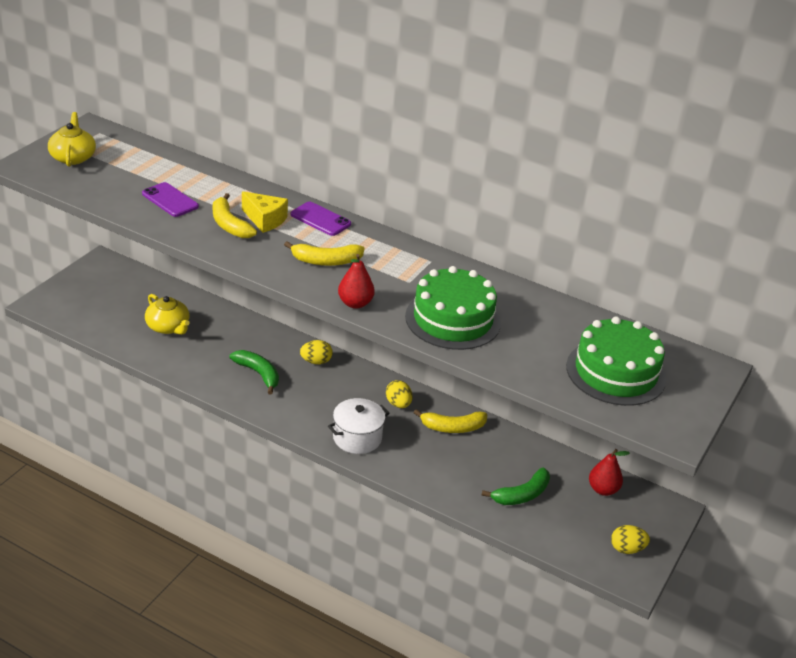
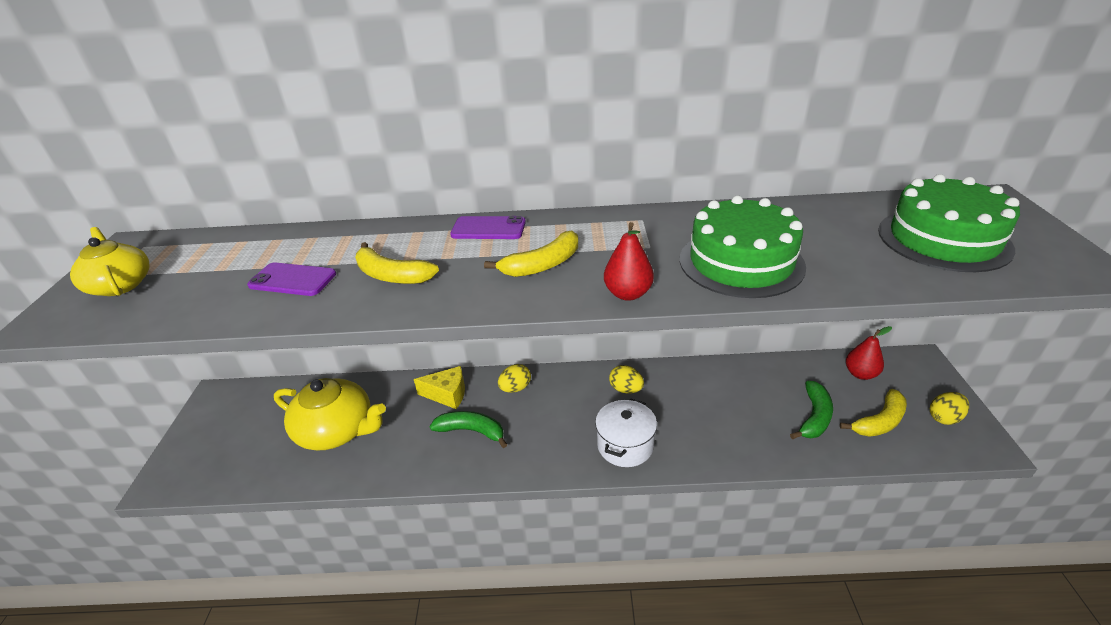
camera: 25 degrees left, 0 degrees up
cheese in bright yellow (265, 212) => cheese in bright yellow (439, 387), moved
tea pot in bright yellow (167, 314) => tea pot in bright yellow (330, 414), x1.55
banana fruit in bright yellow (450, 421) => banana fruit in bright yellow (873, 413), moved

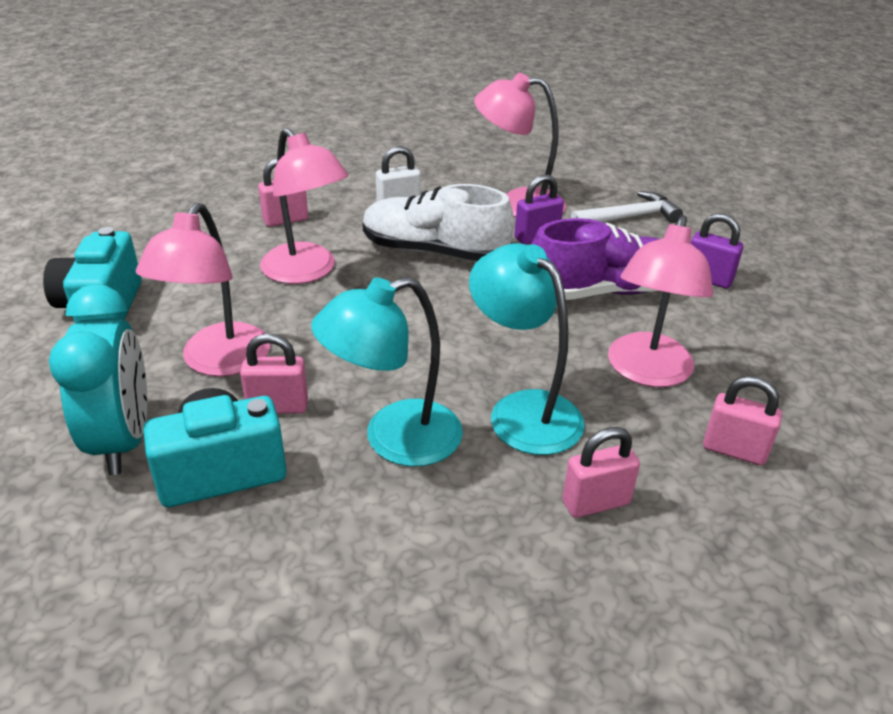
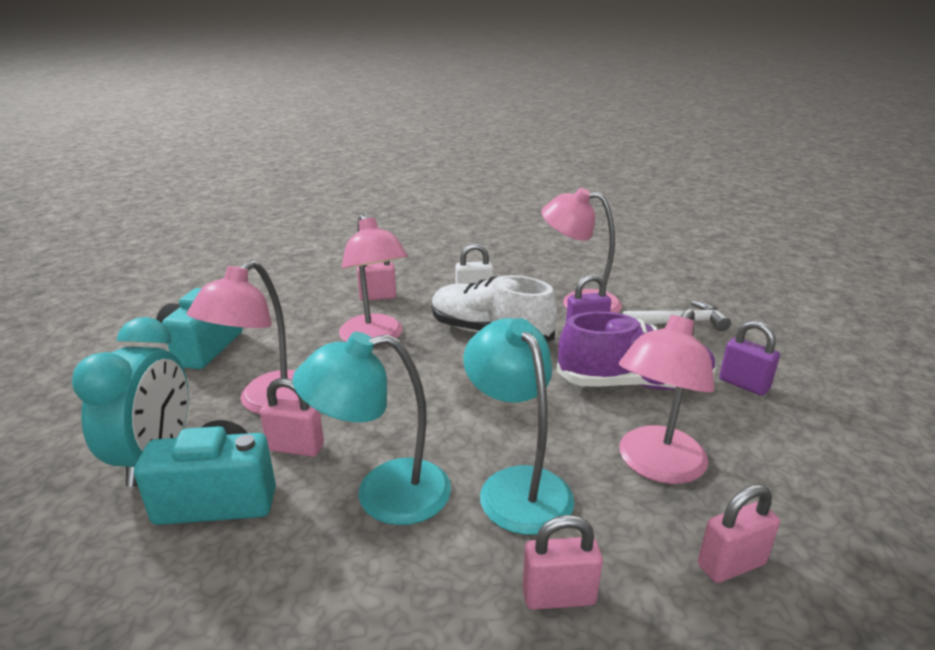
camera: 15 degrees right, 10 degrees down
small lock in pink (742, 420) => small lock in pink (739, 533), 60 degrees counterclockwise

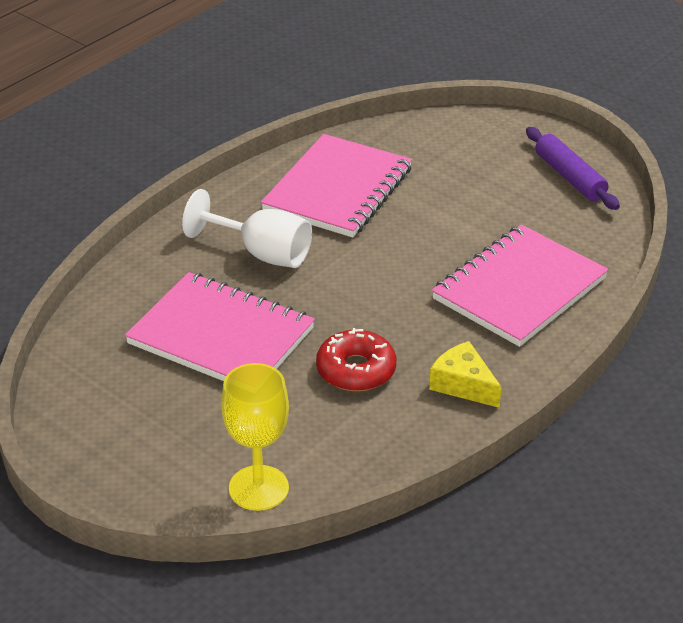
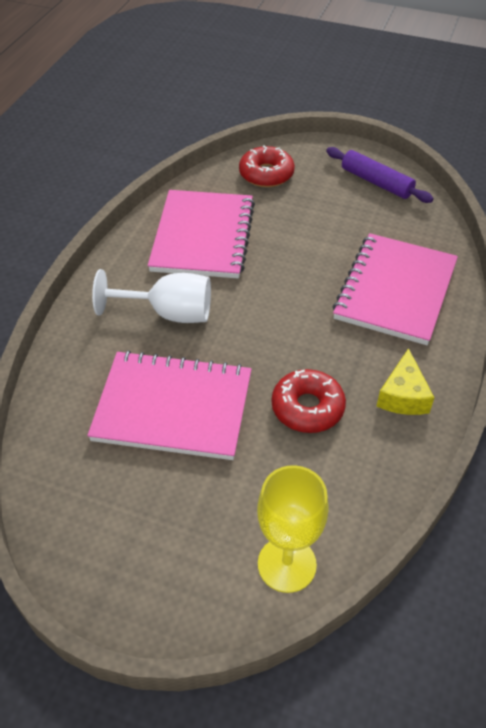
camera: 20 degrees left, 10 degrees up
cheese in bright yellow (465, 374) => cheese in bright yellow (405, 381), 105 degrees counterclockwise
nothing => doughnut in red (267, 166)

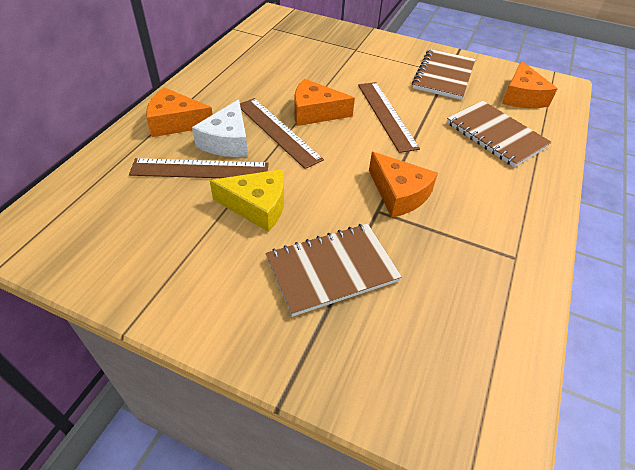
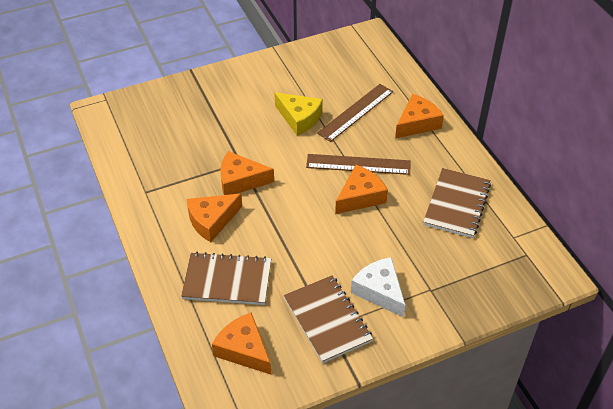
camera: 135 degrees right, 0 degrees up
measuring stick in dark brown (389, 117) => nothing
cheese in snow-white (220, 128) => cheese in snow-white (378, 287), moved
cheese in bright yellow (247, 200) => cheese in bright yellow (298, 114), 105 degrees counterclockwise
notebook in dark brown (334, 270) => notebook in dark brown (457, 203), moved
nothing => cheese in bright orange (214, 217)

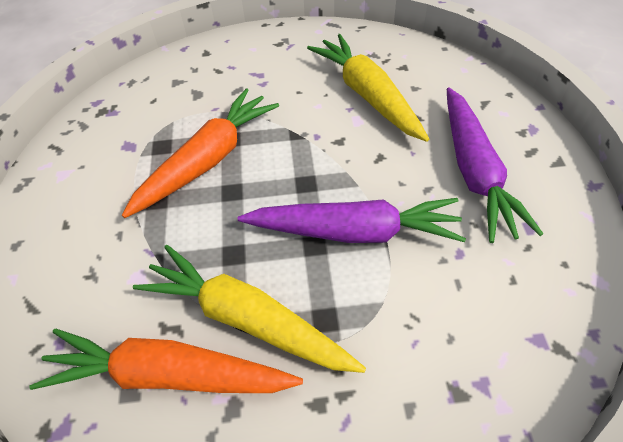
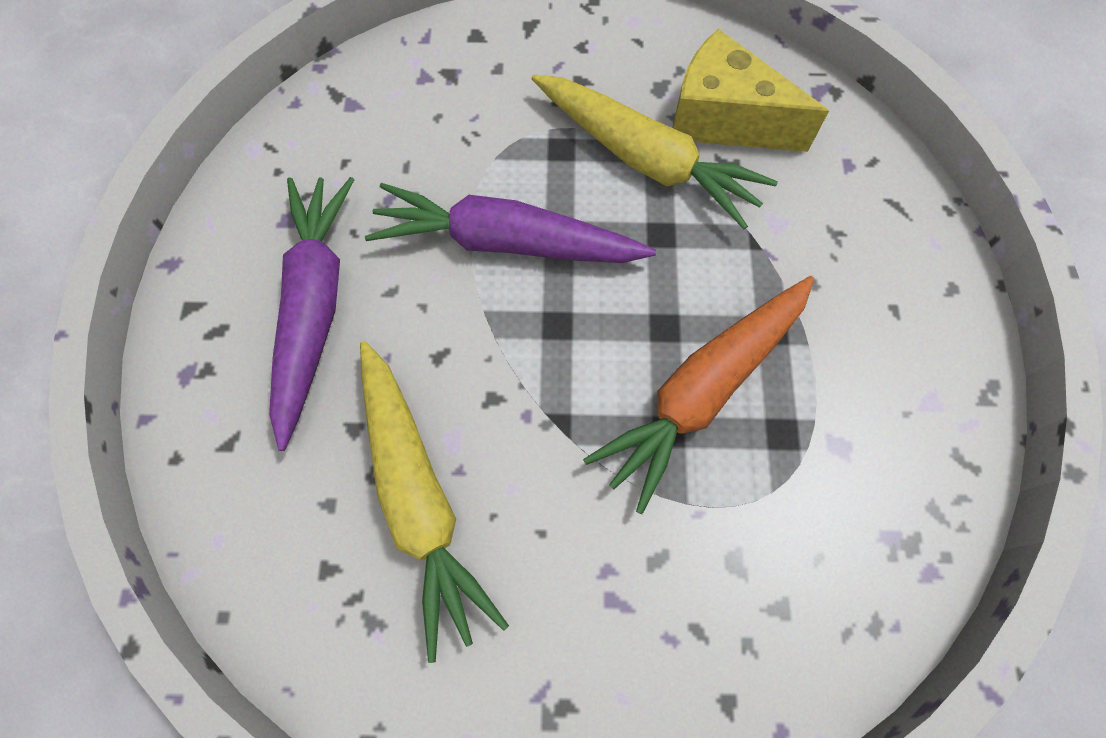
camera: 175 degrees left, 15 degrees up
toy carrot in bright orange (166, 361) => cheese in bright yellow (750, 90)

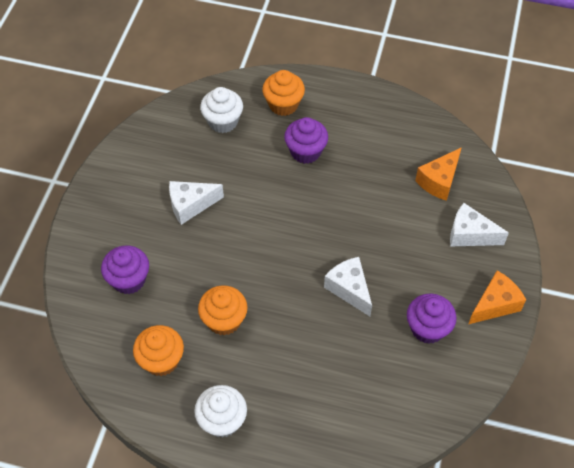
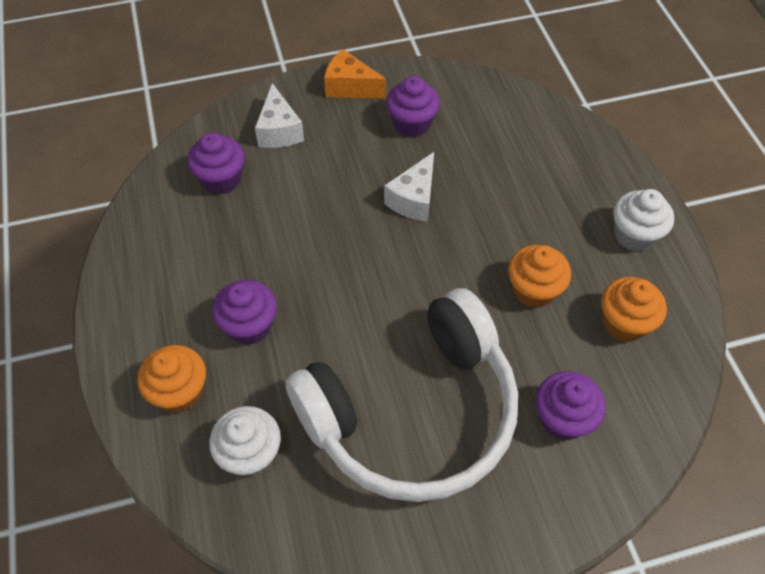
camera: 120 degrees left, 0 degrees up
cheese in bright orange (438, 174) => fairy cake in violet (216, 163)
cheese in snow-white (196, 203) => over-ear headphones in snow-white (401, 395)

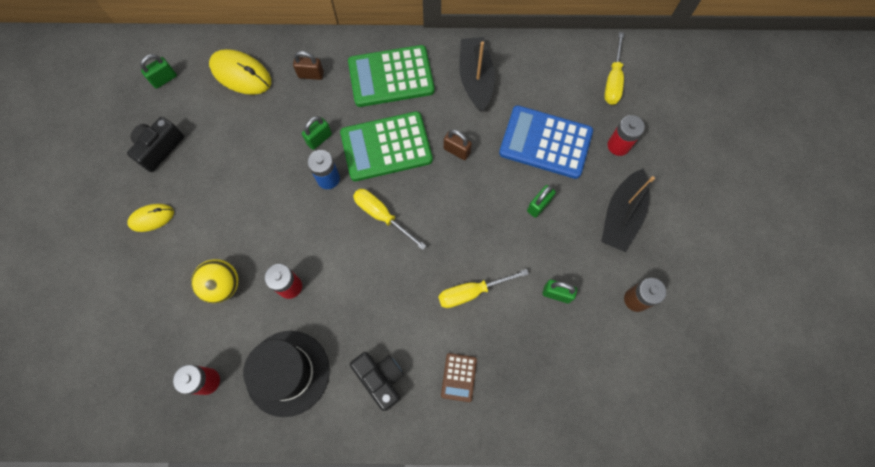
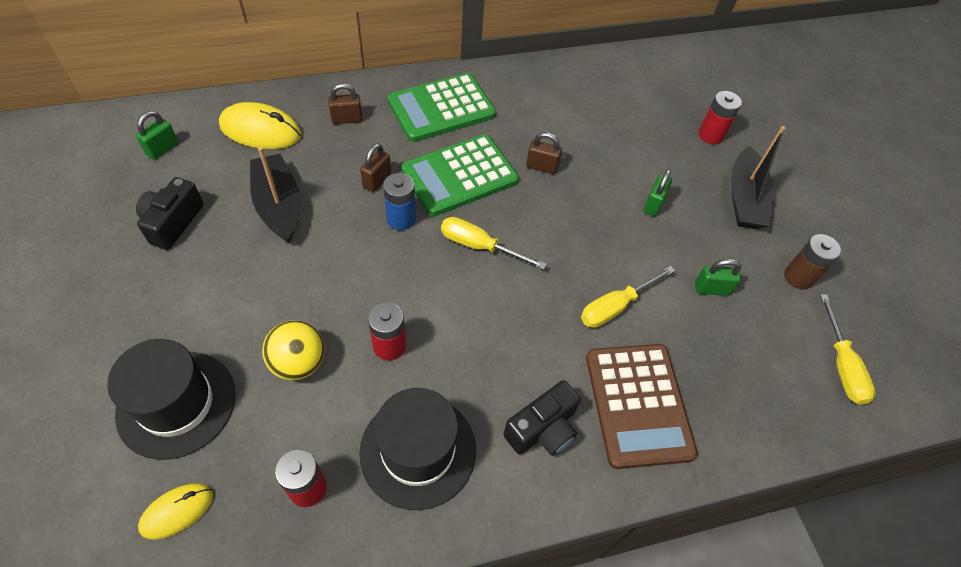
camera: 20 degrees left, 15 degrees down
screwdriver in bright yellow (614, 68) => screwdriver in bright yellow (847, 349), moved
sailboat in ebony (477, 74) => sailboat in ebony (275, 195), moved
adding machine in cobalt (546, 142) => nothing
small lock in green (317, 133) => small lock in dark brown (375, 167)
PC mouse in bright yellow (150, 218) => PC mouse in bright yellow (175, 511), moved
compact camera in ebony (377, 381) => compact camera in ebony (542, 418), 105 degrees clockwise
adding machine in dark brown (459, 377) => adding machine in dark brown (642, 406), x2.14
nothing => hat in ebony (171, 399)

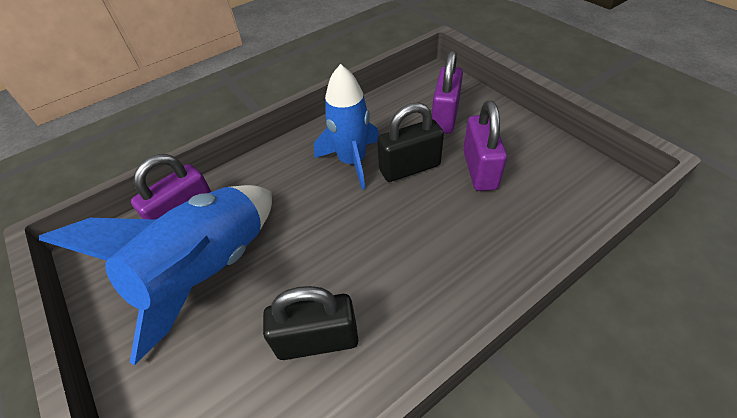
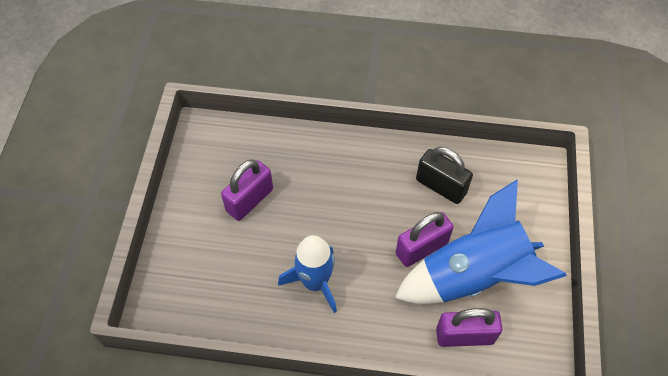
camera: 140 degrees left, 10 degrees up
small lock in violet (447, 92) => small lock in violet (424, 239), moved
small lock in ebony (410, 142) => nothing

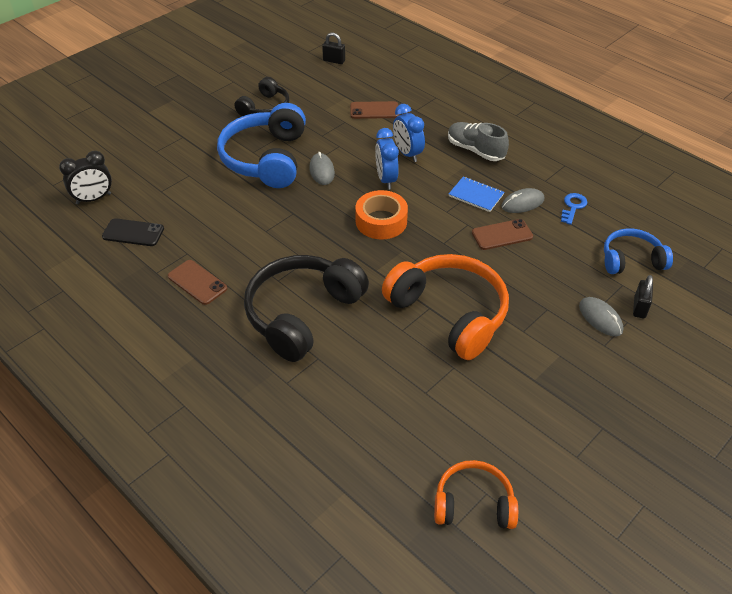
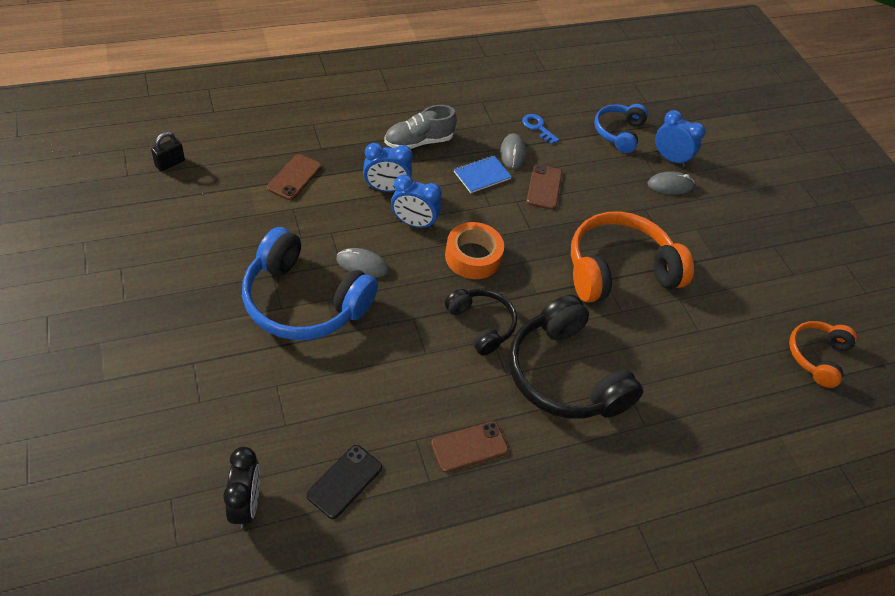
camera: 70 degrees left, 5 degrees up
over-ear headphones in ebony (261, 96) => over-ear headphones in ebony (481, 322), moved
small lock in ebony (643, 296) => alarm clock in cobalt (680, 138)

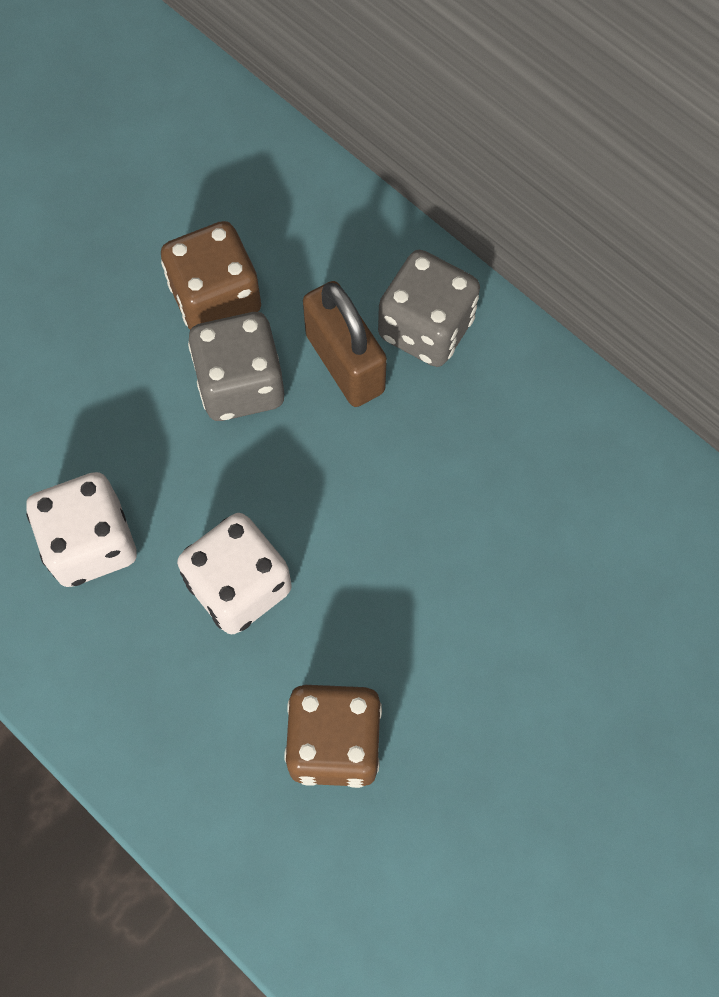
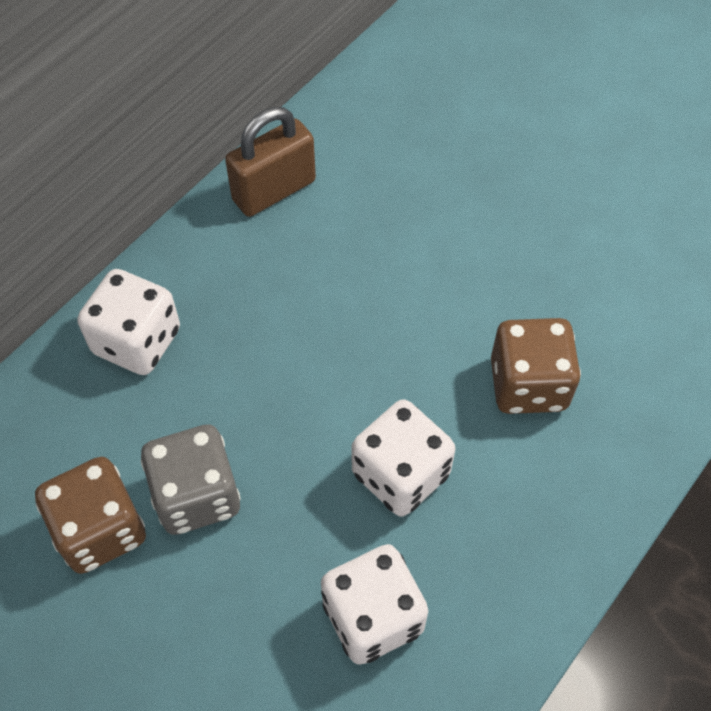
camera: 95 degrees left, 10 degrees down
dice in ash-grey (429, 308) => dice in snow-white (128, 322)
small lock in dark brown (345, 344) => small lock in dark brown (270, 162), moved

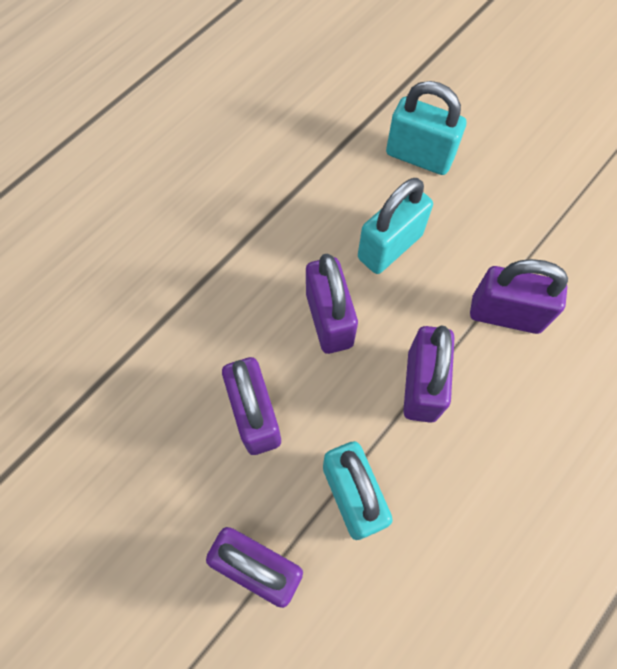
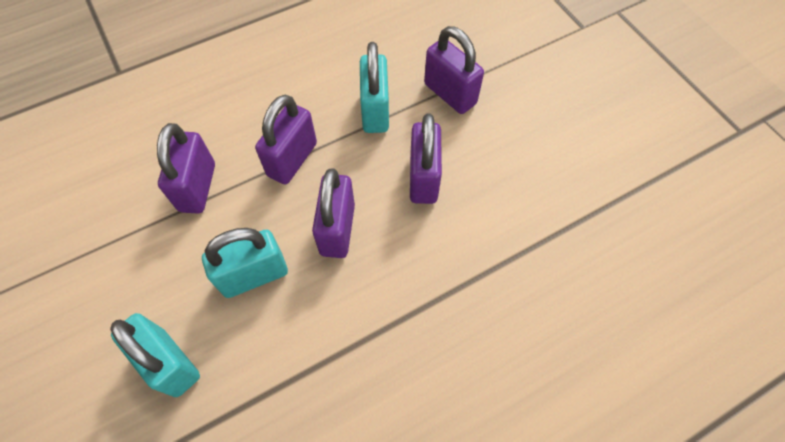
camera: 160 degrees left, 5 degrees down
small lock in violet (519, 296) => small lock in violet (186, 168), 60 degrees clockwise

